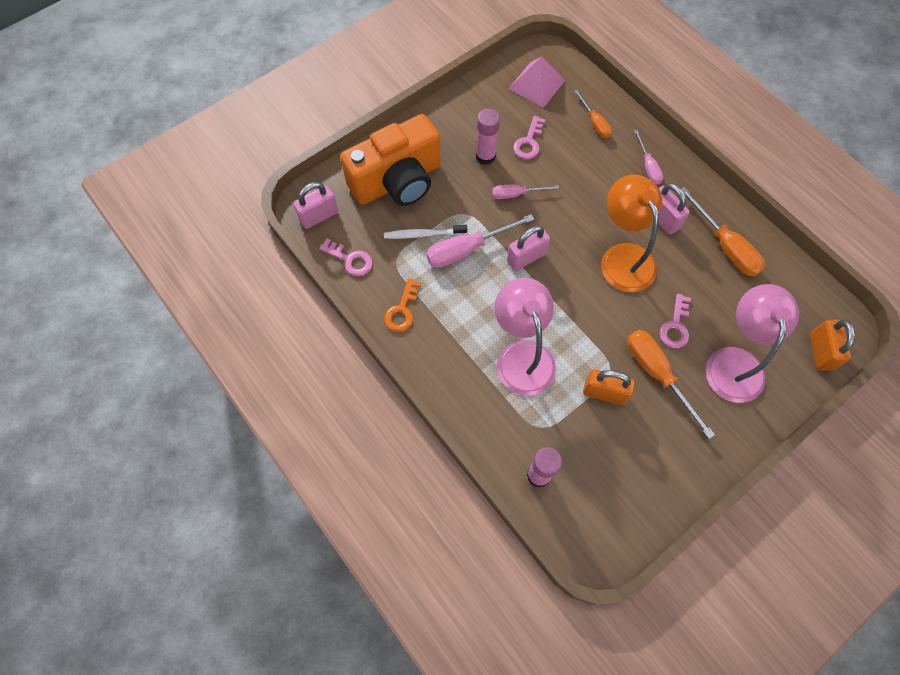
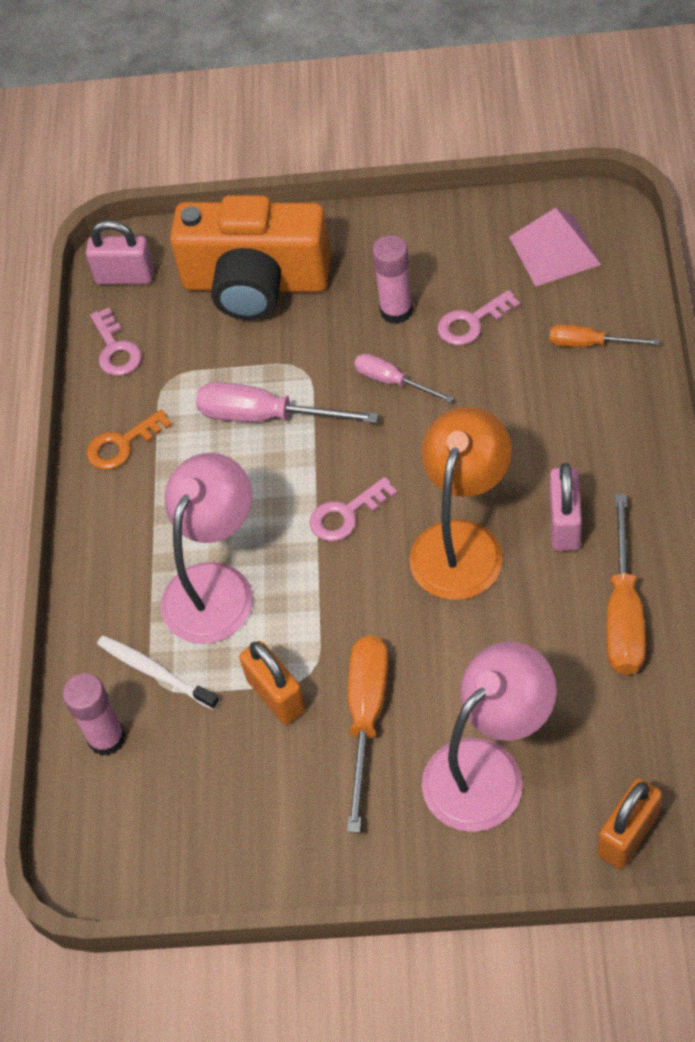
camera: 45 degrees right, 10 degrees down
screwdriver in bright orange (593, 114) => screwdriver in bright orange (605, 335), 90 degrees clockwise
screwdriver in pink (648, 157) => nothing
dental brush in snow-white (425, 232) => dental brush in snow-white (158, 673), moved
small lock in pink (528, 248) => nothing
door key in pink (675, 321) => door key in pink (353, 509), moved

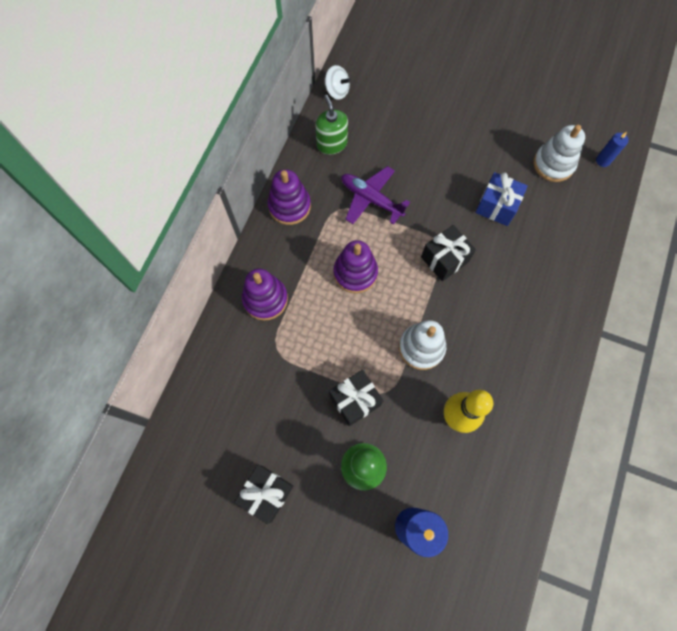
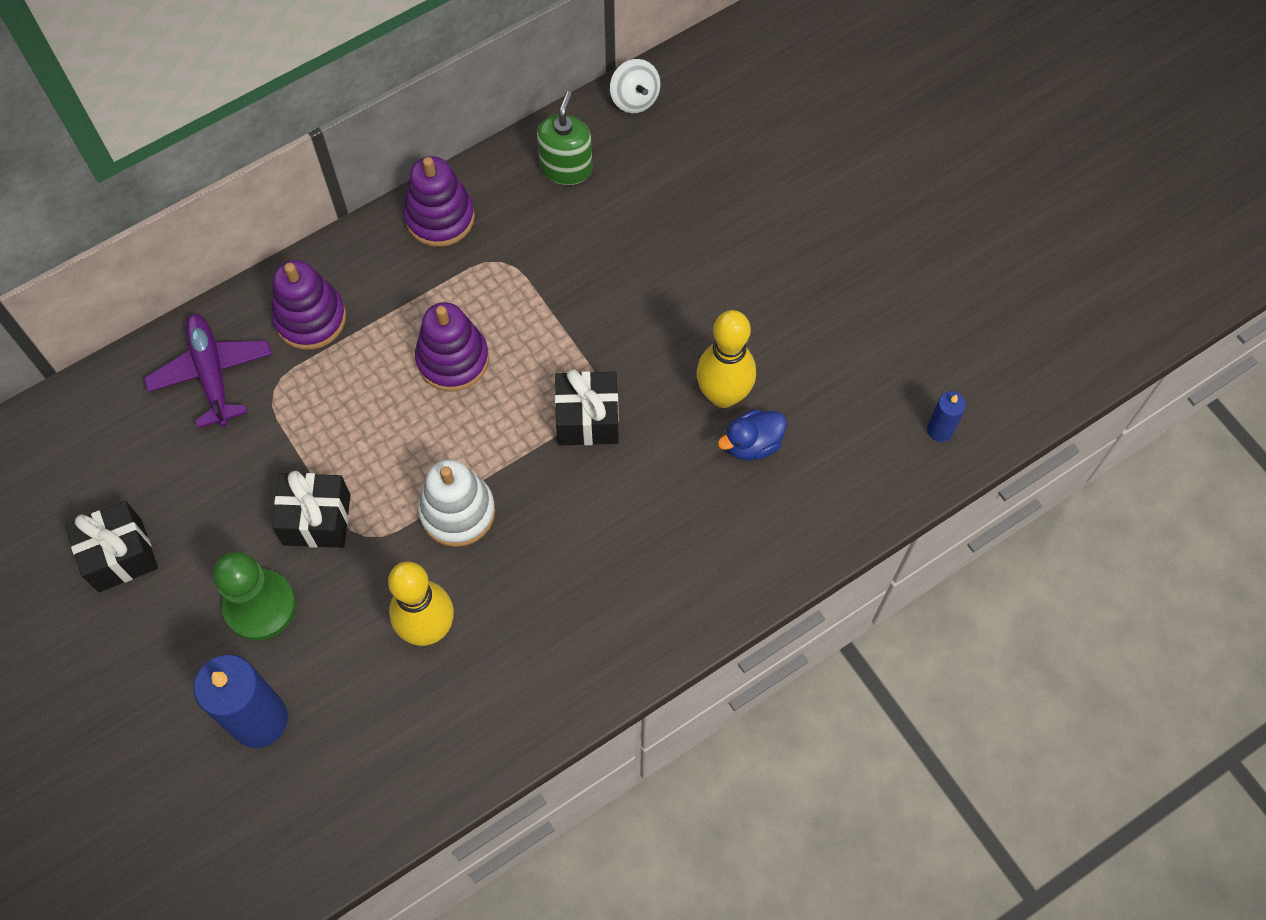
camera: 35 degrees right, 5 degrees down
stacking toy in snow-white (559, 153) => nothing
aeroplane in violet (376, 195) => aeroplane in violet (208, 371), moved
wrapped gift in cobalt (501, 199) => bowling pin in bright yellow (726, 359)
nothing => toy duck in cobalt (752, 435)

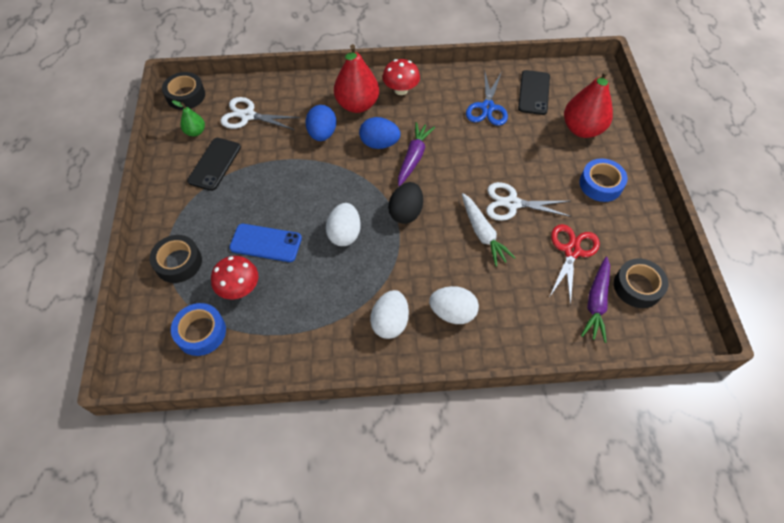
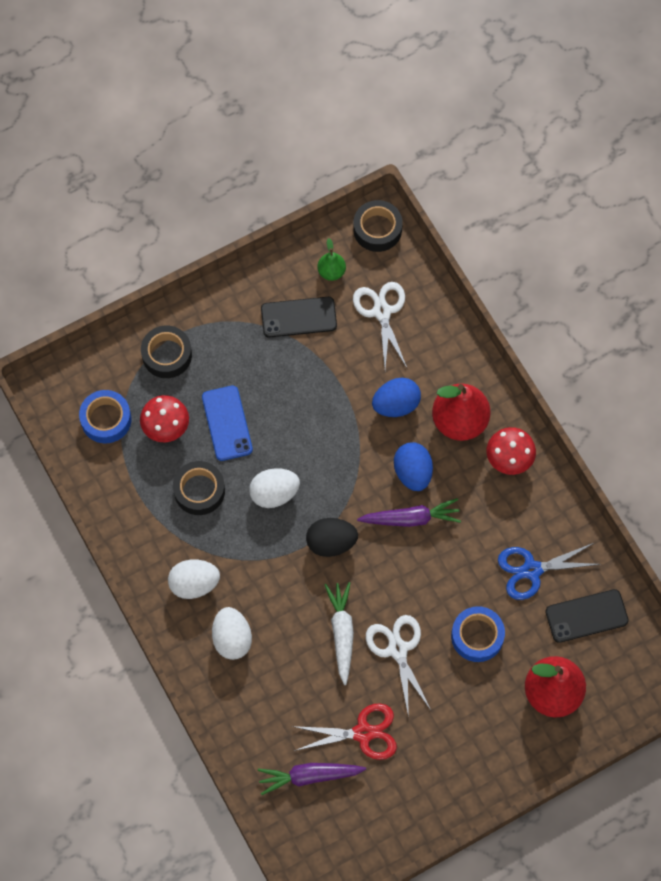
camera: 65 degrees right, 10 degrees up
roll of tape in cobalt (603, 180) => roll of tape in cobalt (478, 634), moved
toy carrot in snow-white (489, 230) => toy carrot in snow-white (339, 633), 135 degrees clockwise
roll of tape in ebony (641, 283) => roll of tape in ebony (199, 488), moved

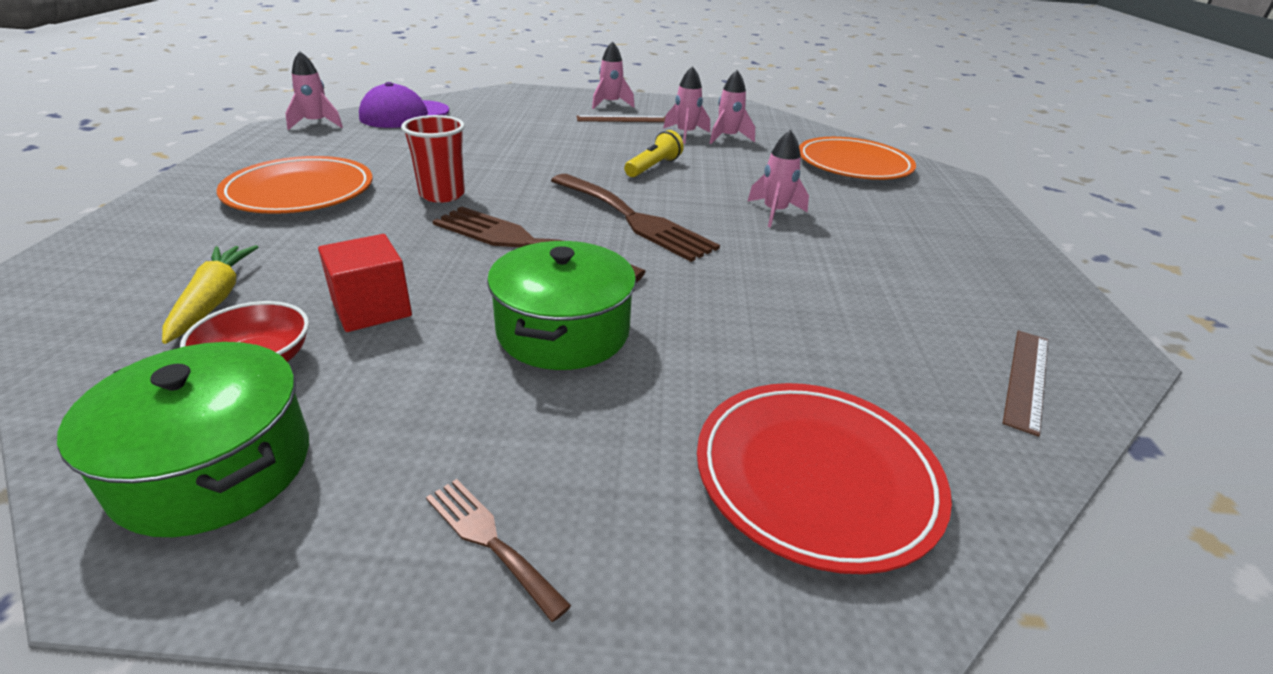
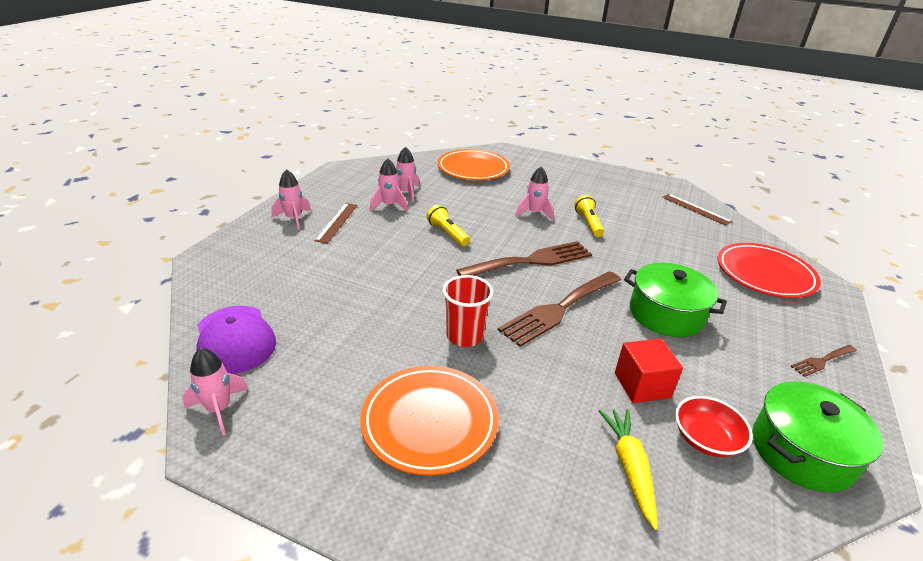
camera: 70 degrees left, 0 degrees up
toy carrot in bright yellow (210, 294) => toy carrot in bright yellow (628, 469), 75 degrees clockwise
nothing => pocket torch in bright yellow (589, 216)

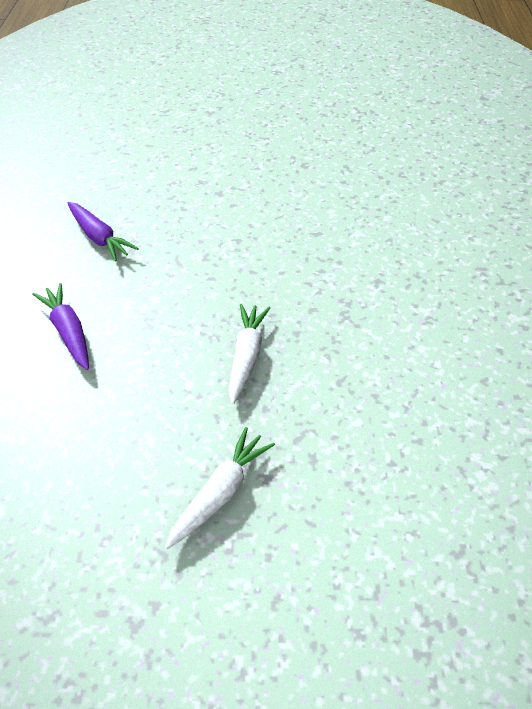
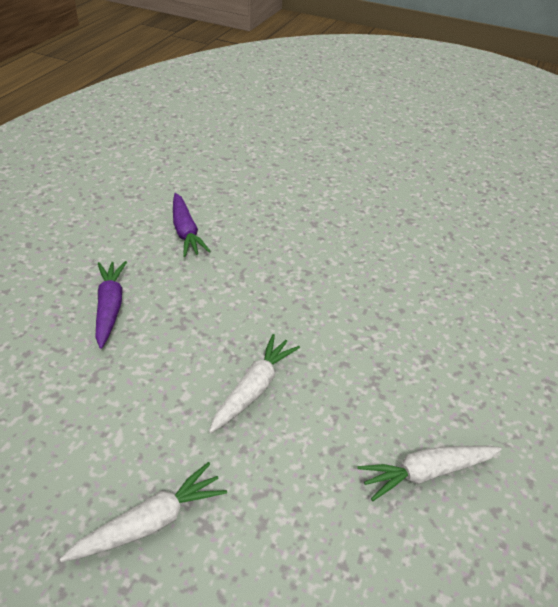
camera: 20 degrees right, 5 degrees down
nothing => toy carrot in snow-white (429, 473)

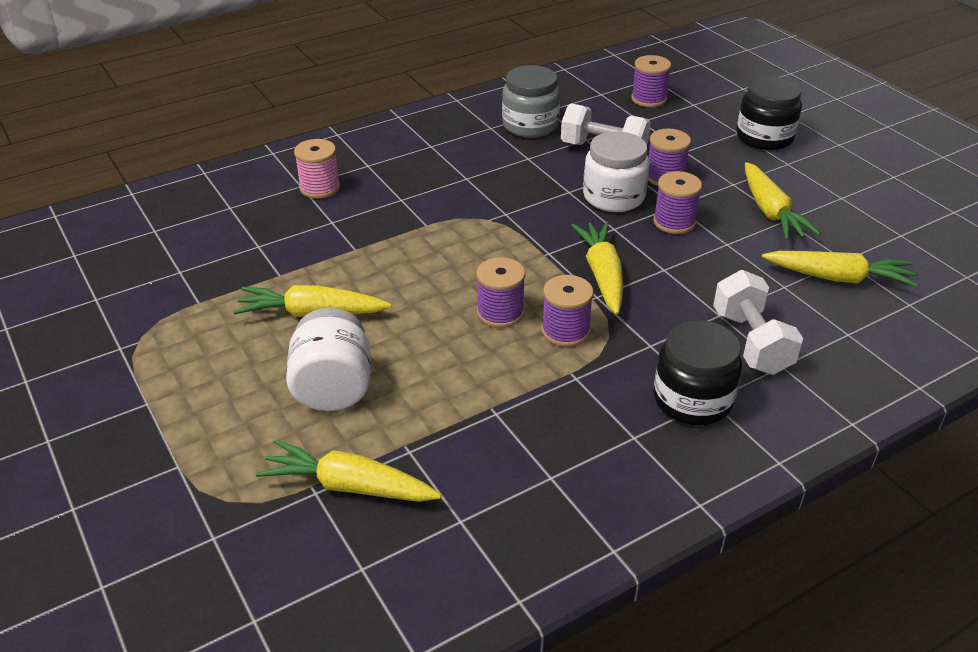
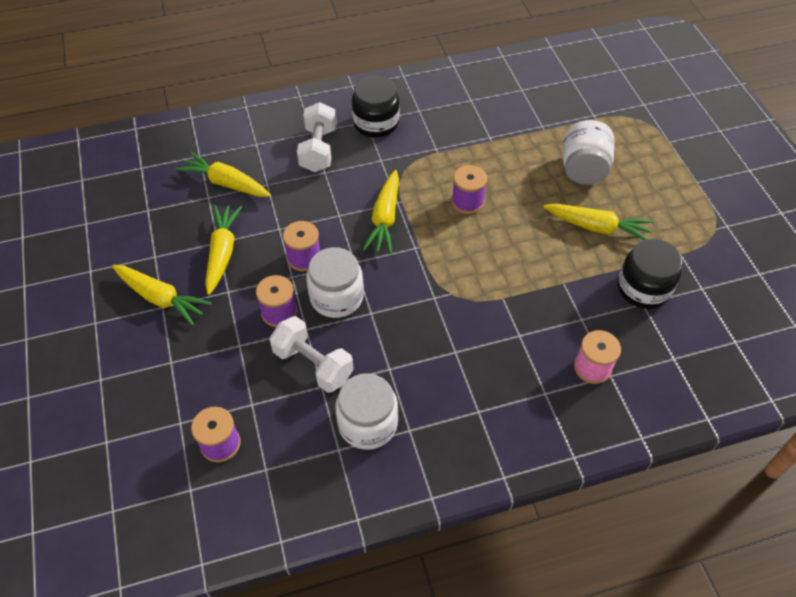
camera: 165 degrees left, 15 degrees up
preserve jar in ash-grey (531, 101) => preserve jar in snow-white (366, 411)
preserve jar in ebony (769, 113) => preserve jar in ebony (650, 274), moved
spool in violet (567, 311) => nothing
toy carrot in bright yellow (349, 471) => toy carrot in bright yellow (162, 295), moved

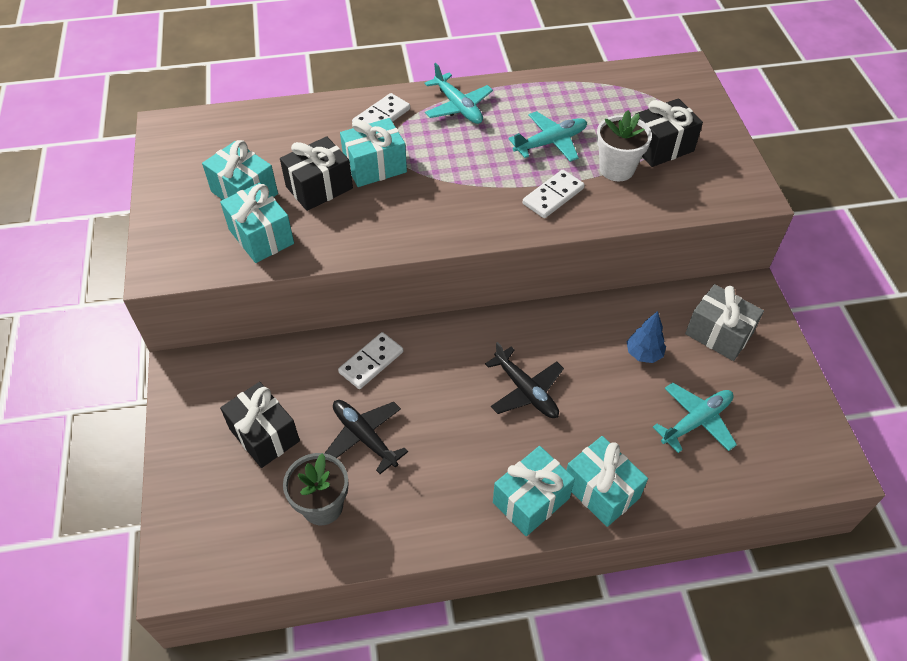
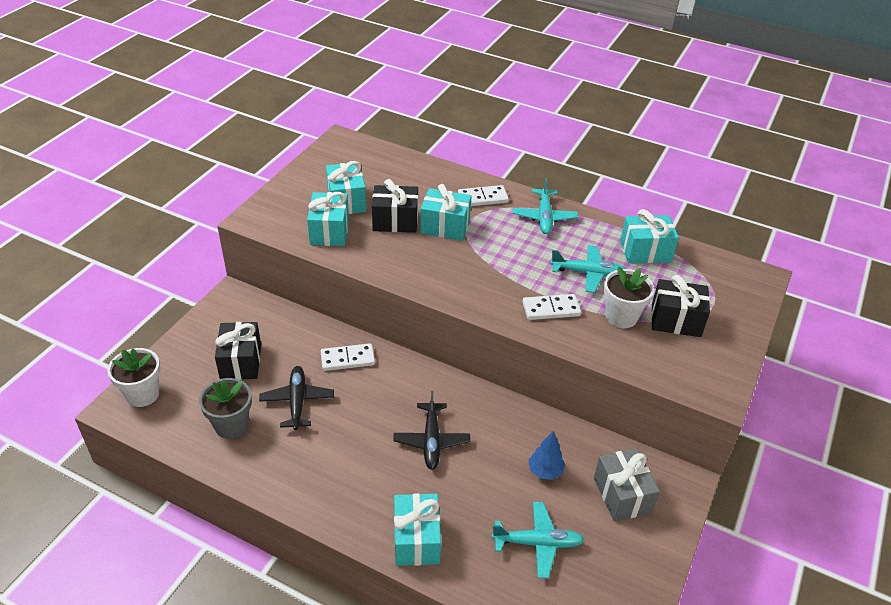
camera: 35 degrees right, 10 degrees down
wrapped gift in aqua (534, 491) => wrapped gift in aqua (649, 236), moved
nothing => potted plant in snow-white (133, 377)

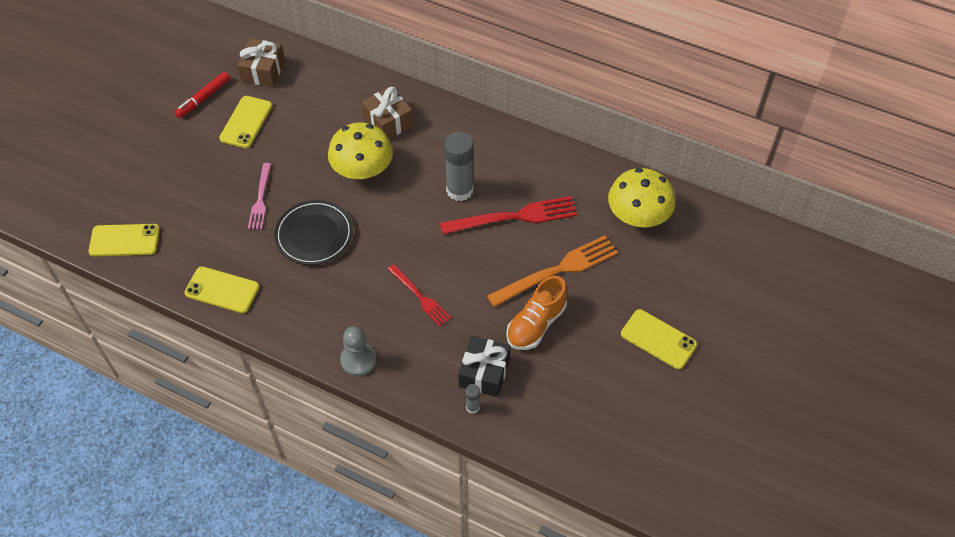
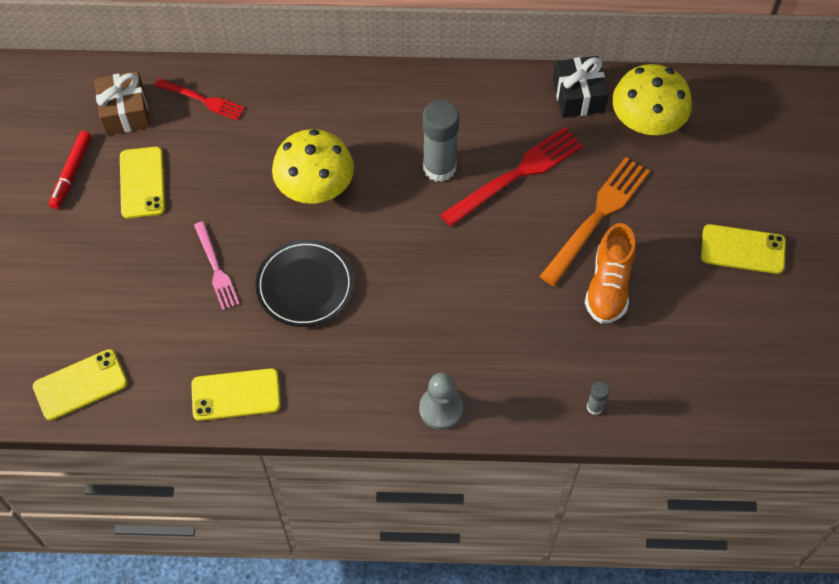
camera: 25 degrees left, 5 degrees up
wrapped gift in dark brown (387, 112) => nothing
dinner fork in red (419, 295) => dinner fork in red (200, 100), moved
wrapped gift in ebony (485, 366) => wrapped gift in ebony (581, 87), moved

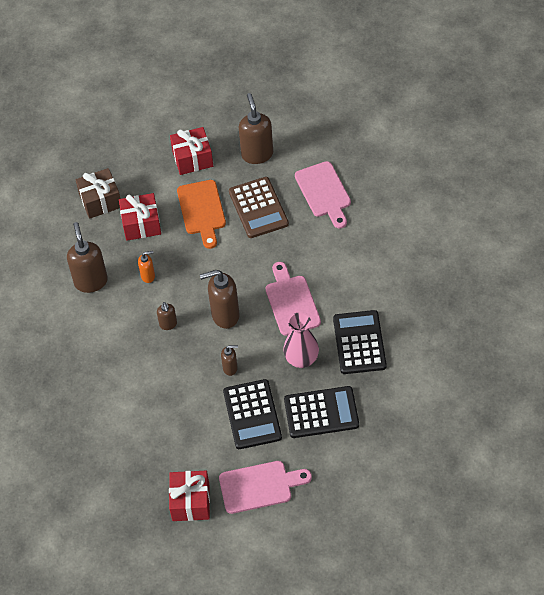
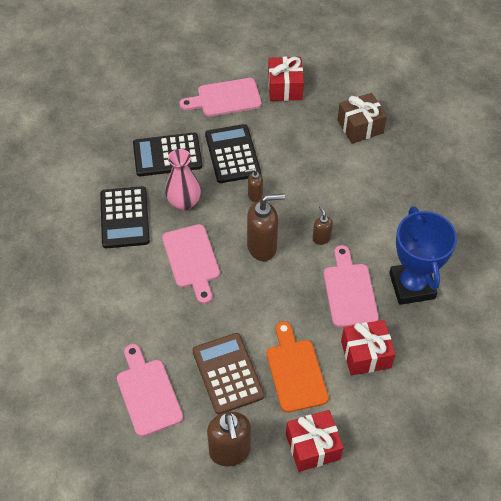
camera: 175 degrees right, 0 degrees up
wrapped gift in dark brown (98, 193) => wrapped gift in dark brown (362, 118), moved
soap pump in dark brown (87, 257) => prize cup in cobalt (423, 256)
soap pump in bright orange (146, 267) => chopping board in pink (351, 286)

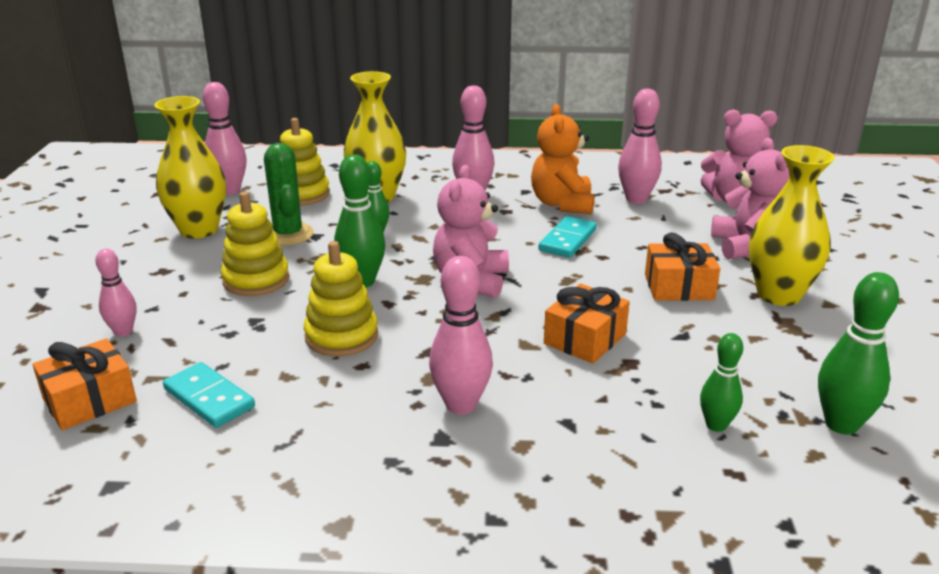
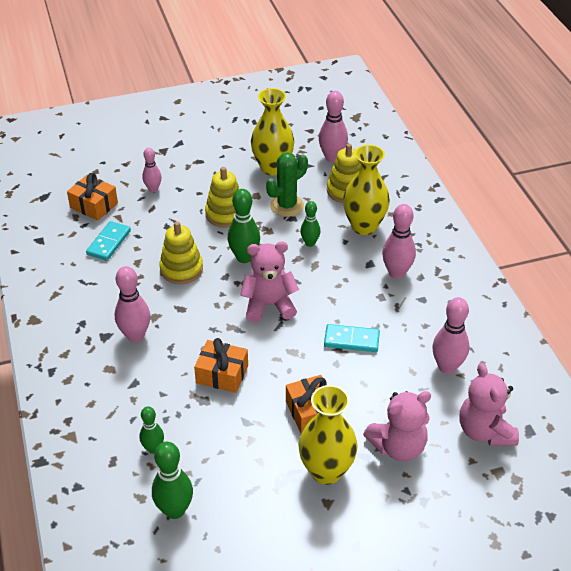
camera: 70 degrees right, 15 degrees up
stuffed bear in bright orange (563, 159) => nothing

